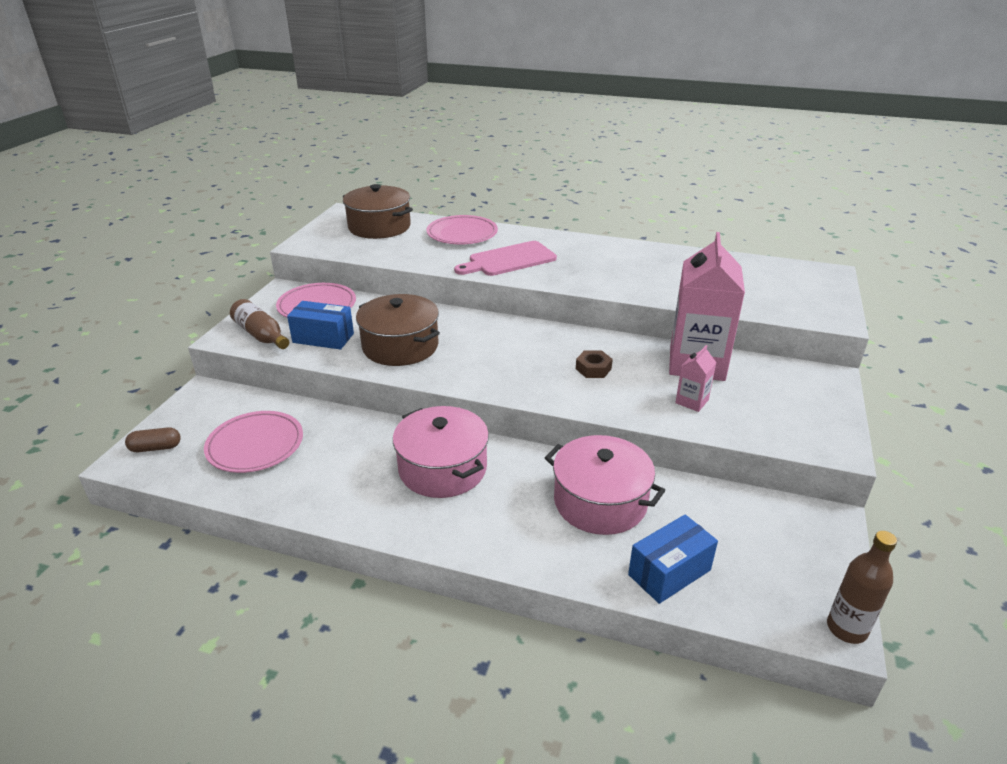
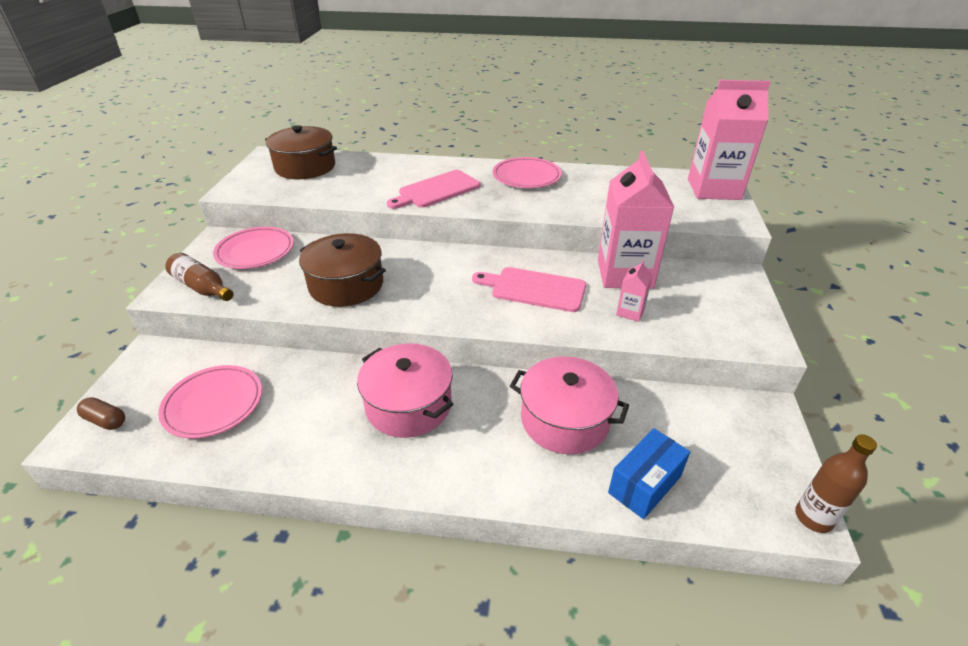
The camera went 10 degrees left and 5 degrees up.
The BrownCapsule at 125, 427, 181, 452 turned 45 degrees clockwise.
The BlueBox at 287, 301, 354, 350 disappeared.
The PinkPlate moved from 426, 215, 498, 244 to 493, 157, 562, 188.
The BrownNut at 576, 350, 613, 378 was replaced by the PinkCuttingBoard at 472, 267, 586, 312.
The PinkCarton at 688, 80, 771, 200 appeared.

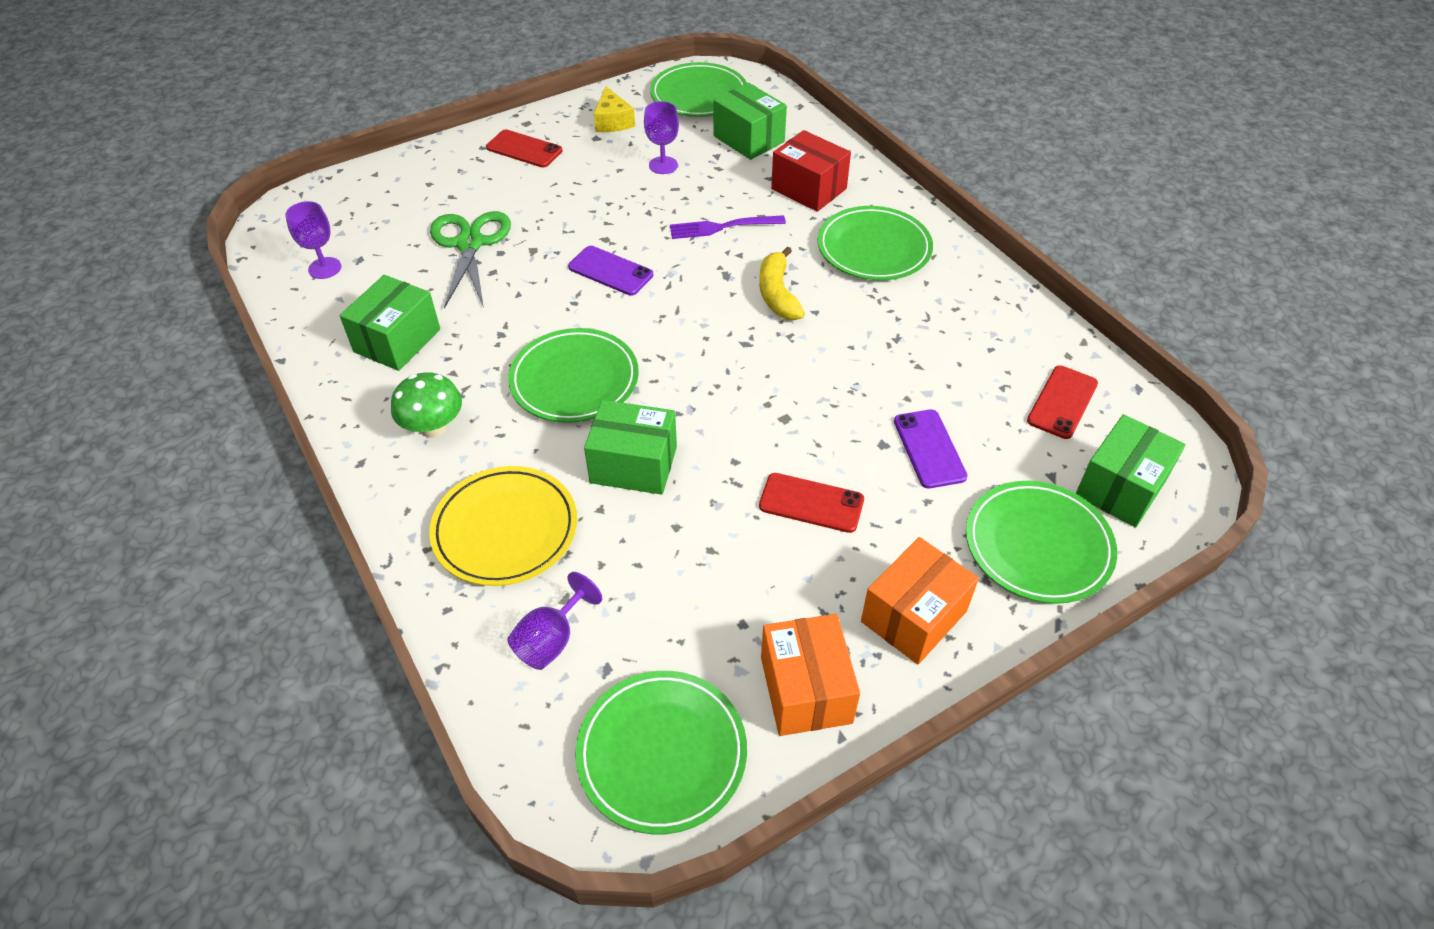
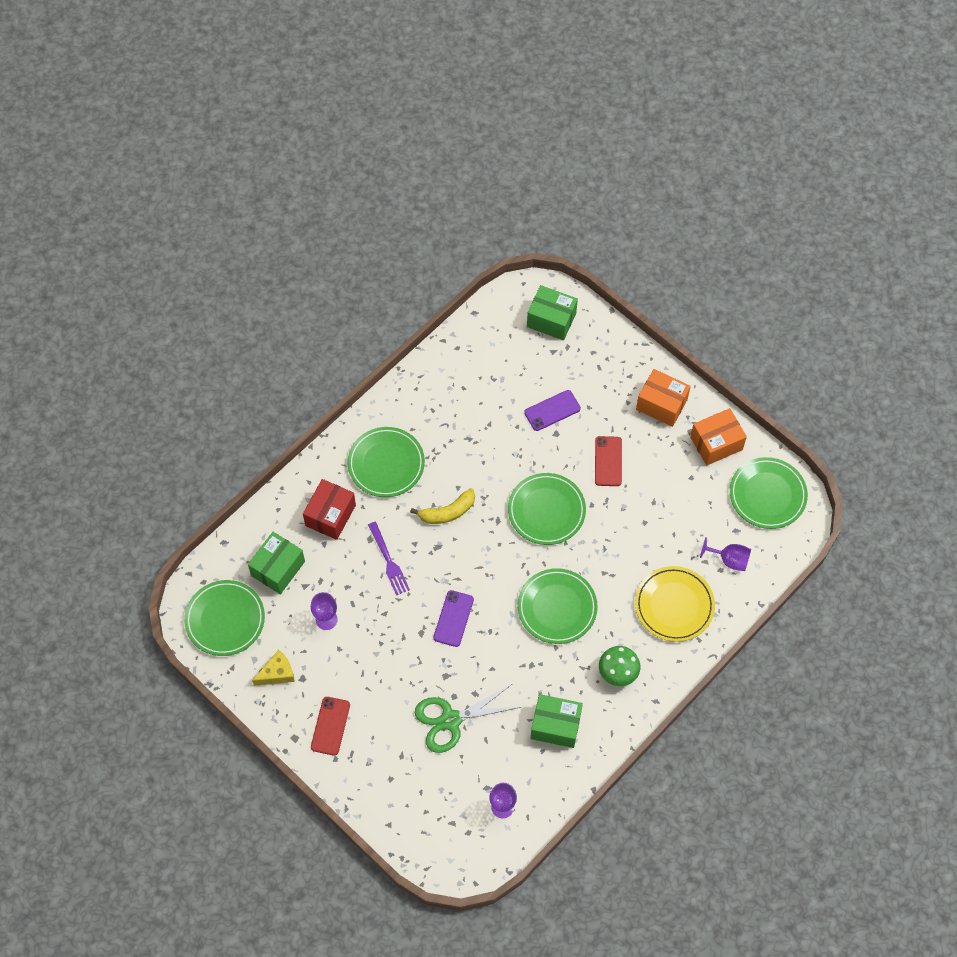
The camera went 105 degrees left and 15 degrees up.
The GreenBox at 584, 400, 677, 495 disappeared.
The GreenPlate moved from 966, 481, 1117, 604 to 508, 473, 586, 545.
The RedPhone at 1027, 366, 1098, 439 disappeared.

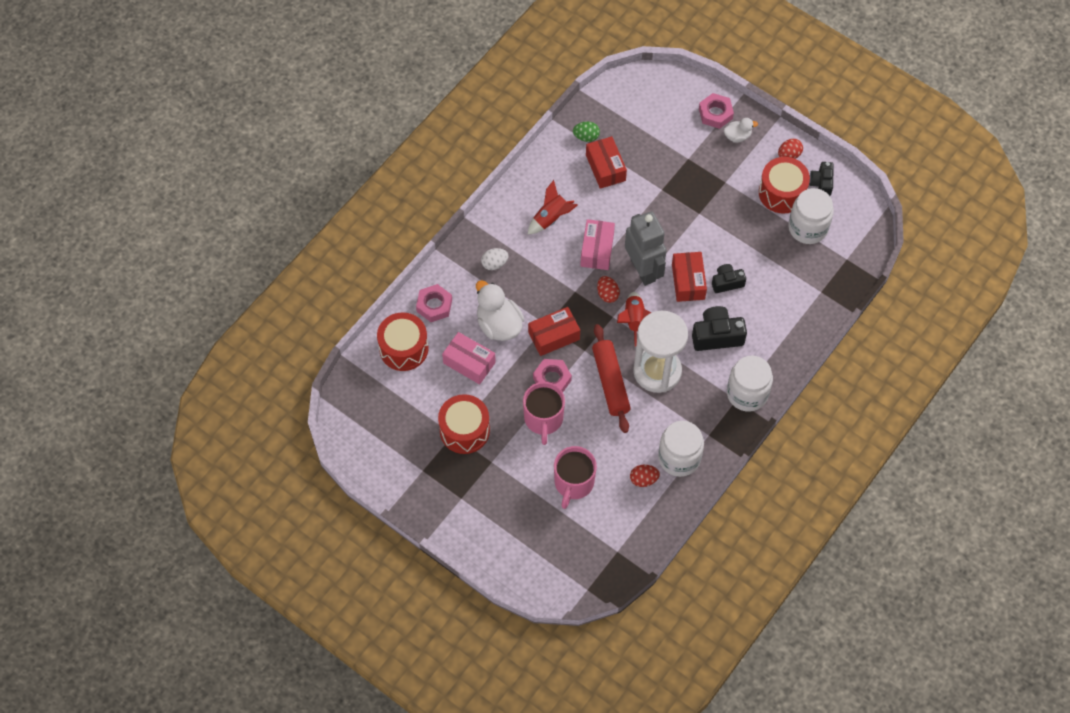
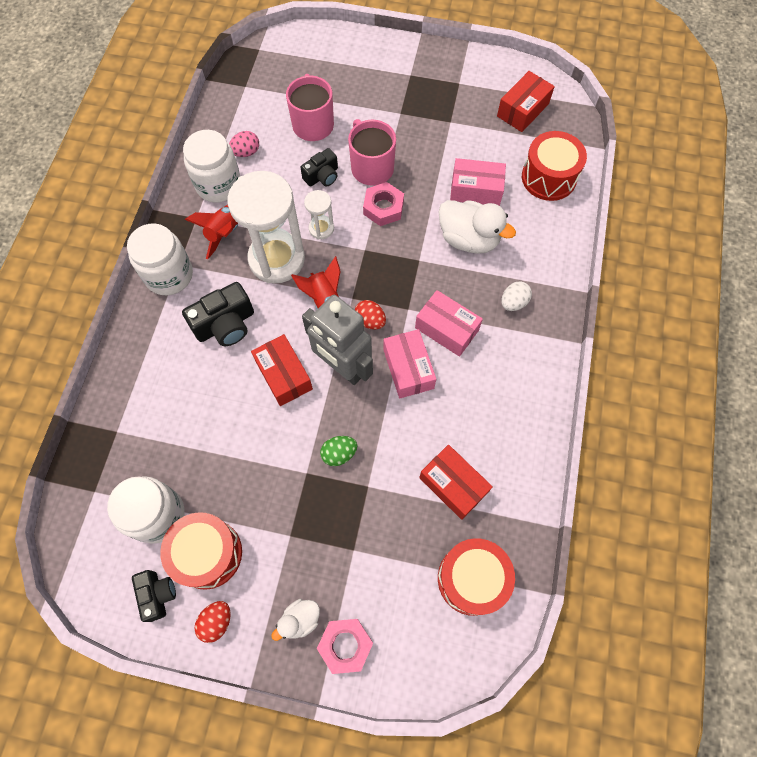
The camera went 155 degrees right and 5 degrees up.
The PinkNut at 416, 284, 452, 322 disappeared.
The RedDrum moved from 438, 394, 490, 454 to 438, 538, 515, 616.
The RedRocket moved from 528, 180, 578, 234 to 185, 205, 238, 259.
The RedBox moved from 528, 307, 580, 356 to 497, 71, 555, 132.
The GreenEgg moved from 573, 121, 600, 142 to 320, 436, 357, 466.
The RedRollingPin at 592, 324, 631, 433 was replaced by the WhiteHourglass at 304, 190, 334, 239.
The RedEgg at 630, 465, 660, 487 became the PinkEgg at 229, 131, 259, 157.
The BlackCamera moved from 712, 264, 746, 293 to 300, 148, 338, 187.
The PinkBox at 415, 290, 483, 357 appeared.

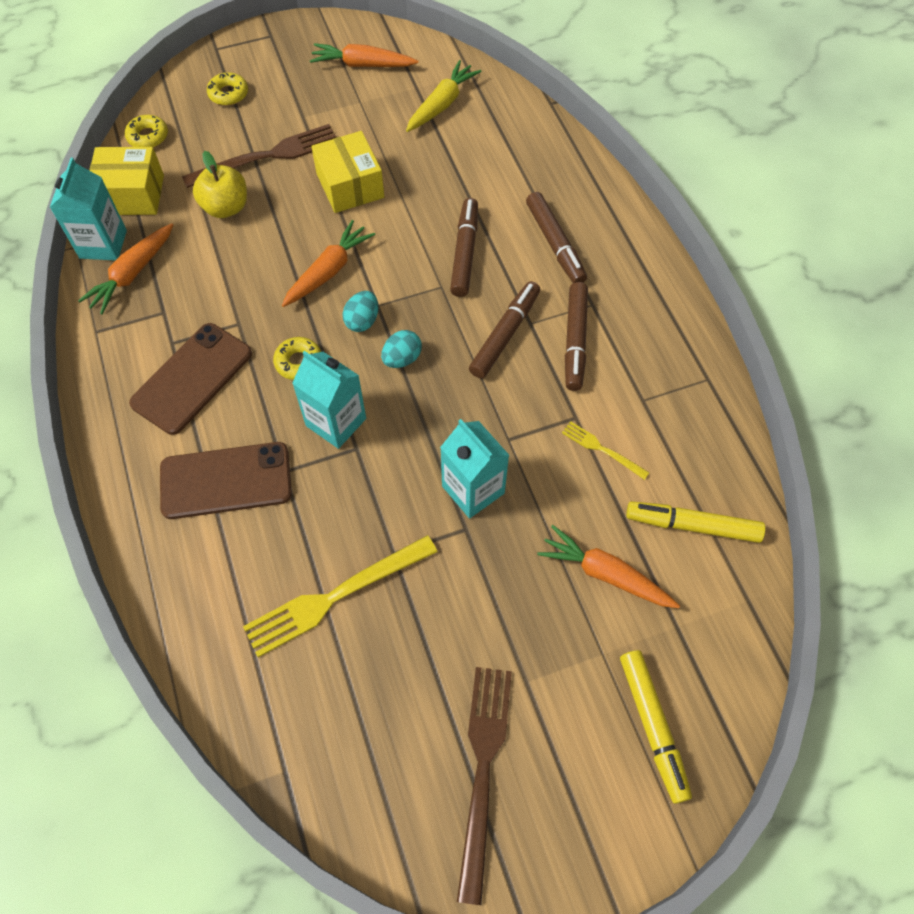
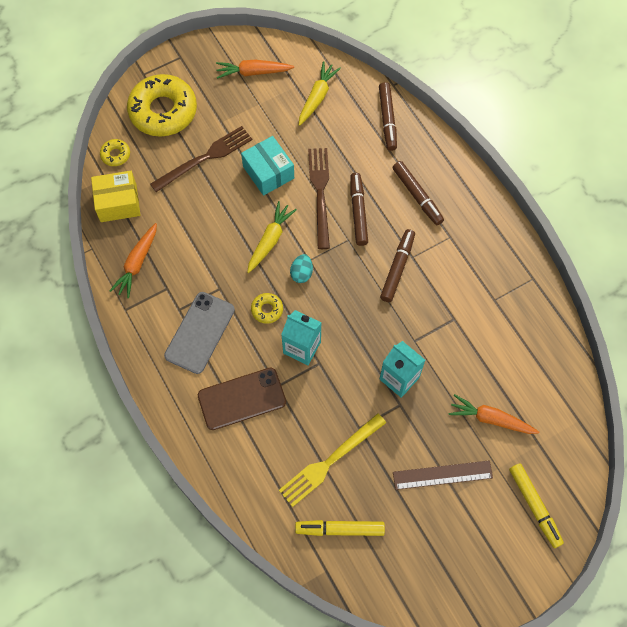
The camera went 10 degrees left and 5 degrees up.
The TurquoiseCarton at 50, 158, 127, 261 disappeared.
The BrownPhone at 129, 323, 252, 435 became the GreyPhone at 164, 292, 235, 374.
The YellowApple at 193, 151, 247, 218 disappeared.
The YellowDonut at 207, 72, 248, 106 changed to 2.34 times the size.
The OrangeCarrot at 282, 220, 375, 307 became the YellowCarrot at 247, 201, 297, 273.
The YellowBox at 311, 131, 384, 213 became the TurquoiseBox at 241, 136, 294, 196.
The TurquoiseEgg at 381, 330, 422, 368 disappeared.
The BrownFork moved from 457, 667, 512, 905 to 308, 148, 330, 249.
The YellowFork at 562, 421, 650, 480 disappeared.
The BrownMarker moved from 565, 282, 588, 391 to 379, 82, 397, 151.
The YellowMarker moved from 626, 501, 765, 543 to 295, 520, 385, 536.
The BrownRuler at 393, 460, 493, 490 appeared.

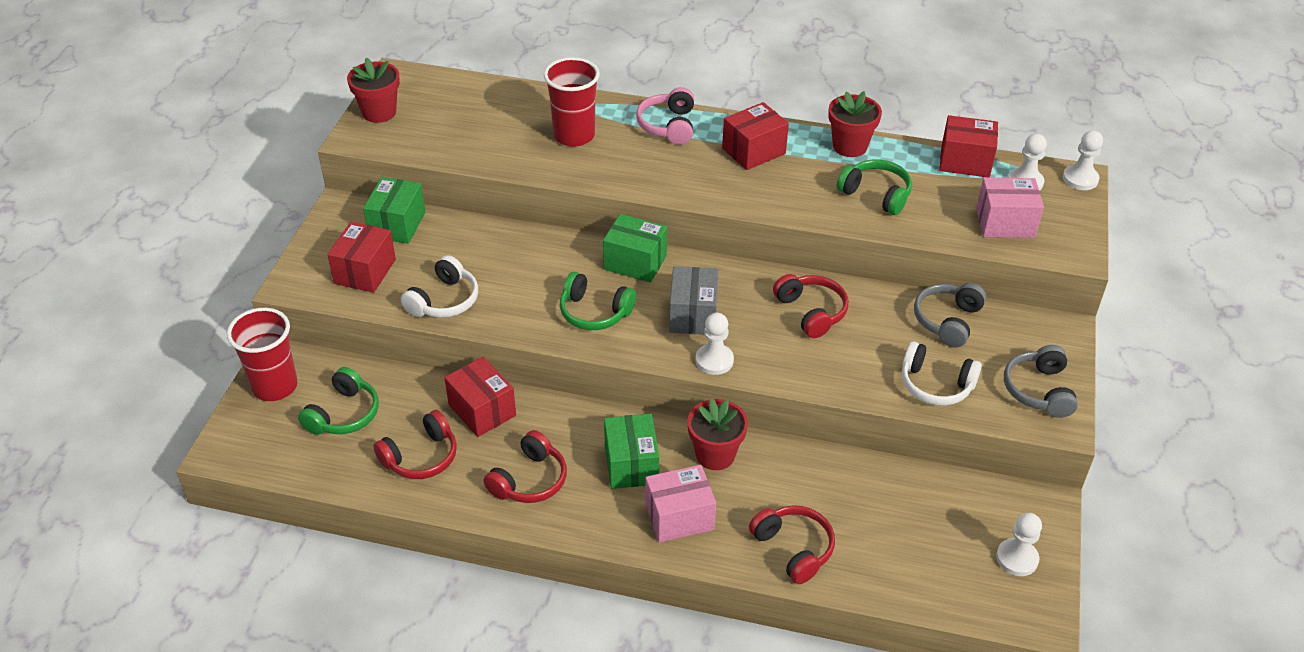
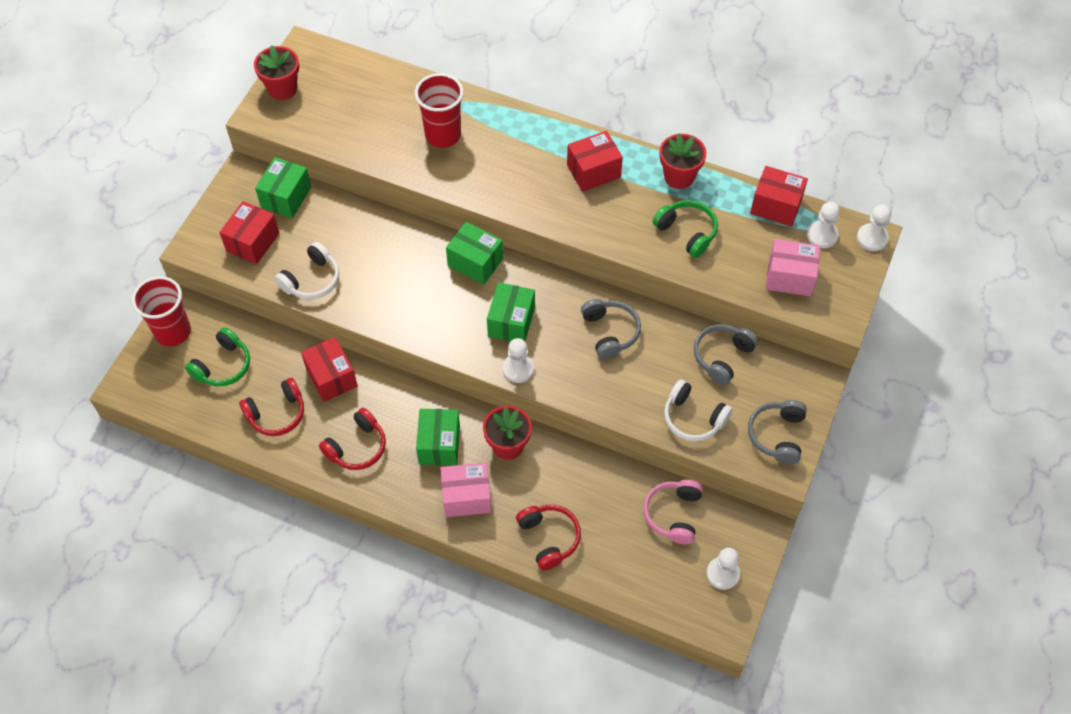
The camera went 10 degrees right and 15 degrees up.
The GreenHeadphones at 560, 272, 636, 330 disappeared.
The PinkHeadphones moved from 636, 87, 694, 145 to 643, 480, 703, 544.
The GreyBox at 669, 266, 719, 335 became the GreenBox at 487, 282, 535, 342.
The RedHeadphones at 773, 274, 849, 338 became the GreyHeadphones at 581, 299, 641, 359.

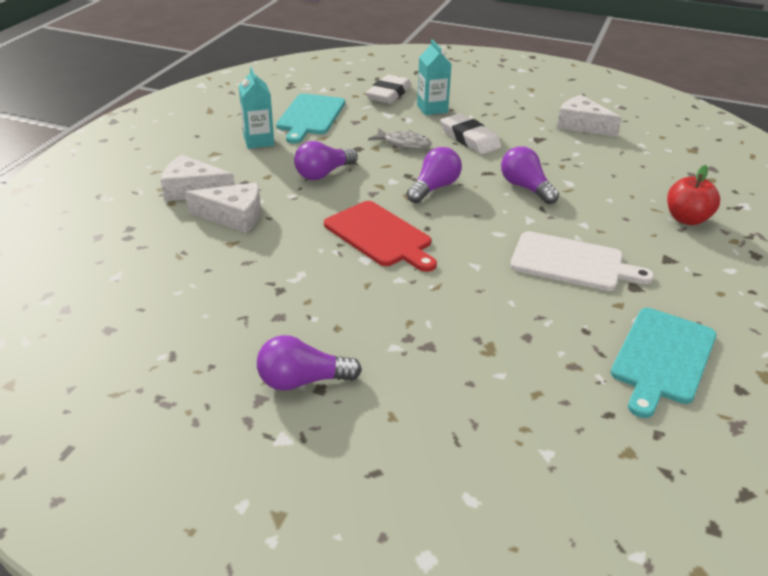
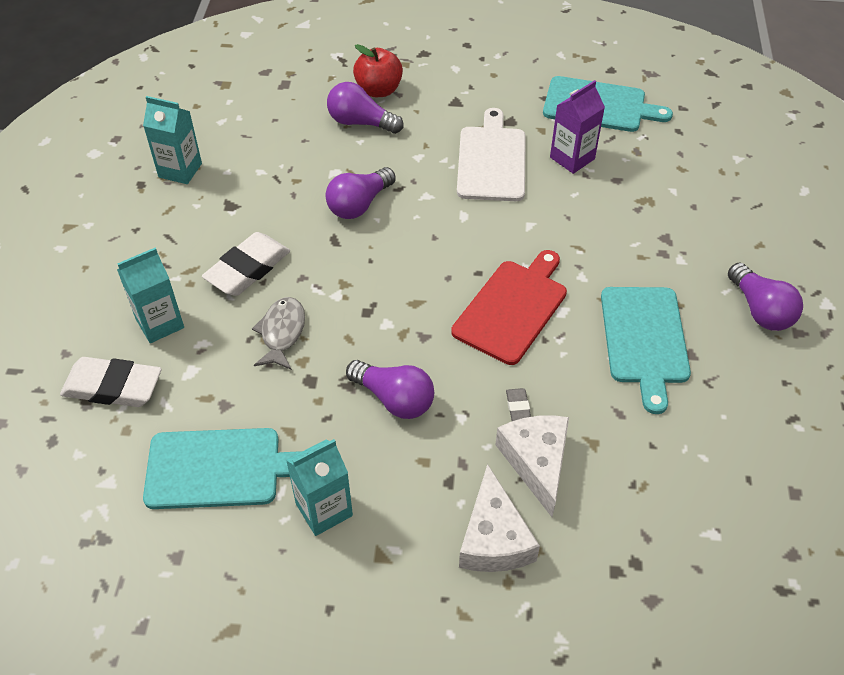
The camera went 105 degrees left and 15 degrees up.
The PurpleLightBulb moved from 406, 147, 462, 203 to 327, 82, 403, 134.
The WhiteCheese at 557, 95, 622, 137 was replaced by the TurquoiseCarton at 143, 96, 202, 184.
The GreyEraser at 506, 388, 531, 421 appeared.
The PurpleCarton at 550, 80, 605, 174 appeared.
The TurquoiseCuttingBoard at 601, 287, 691, 414 appeared.

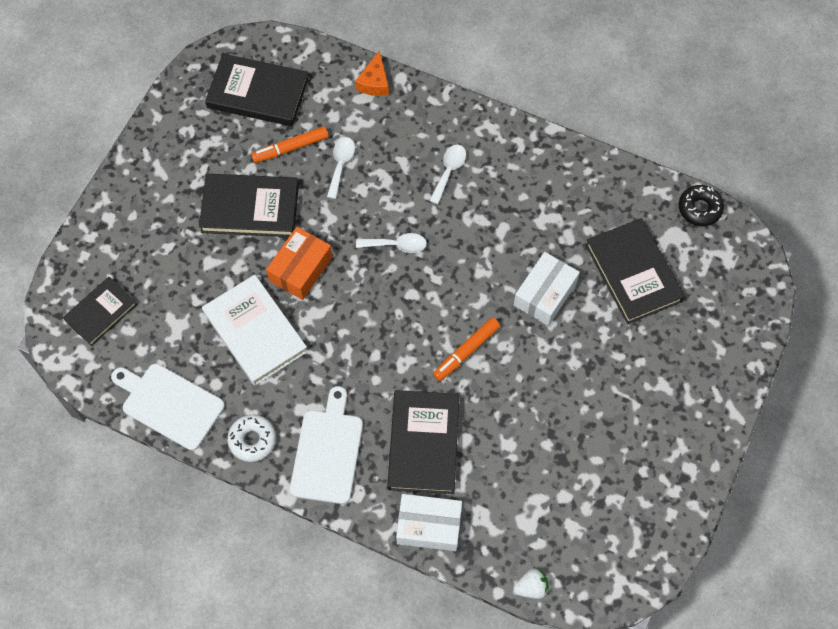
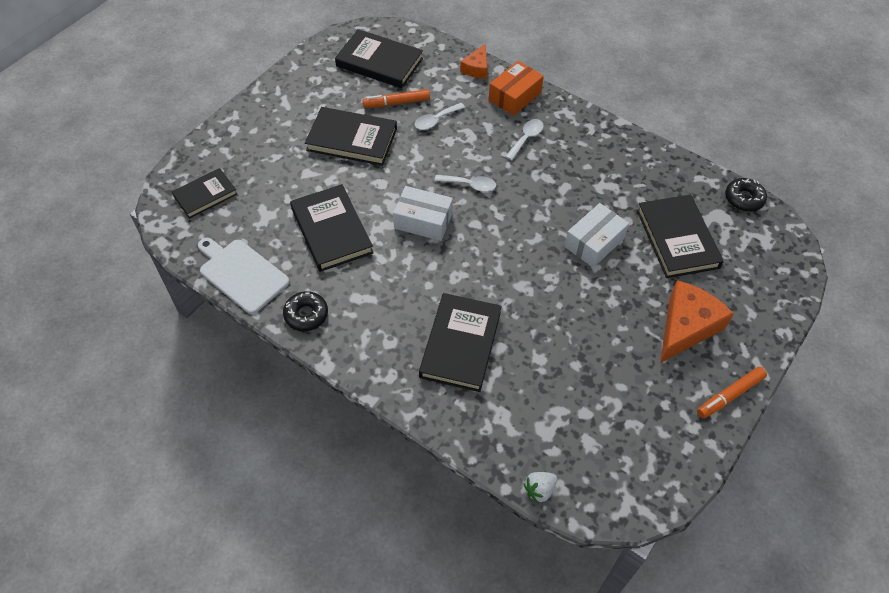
The camera went 10 degrees right and 10 degrees down.
The WhiteBook at 202, 275, 308, 386 became the BlackBook at 290, 184, 374, 272.
The WhiteDonut at 227, 415, 276, 462 became the BlackDonut at 283, 291, 328, 331.
The OrangeBox moved from 266, 227, 332, 300 to 489, 61, 544, 116.
The WhiteCuttingBoard at 290, 386, 363, 504 disappeared.
The WhiteSpoon at 327, 137, 355, 199 turned 150 degrees counterclockwise.
The WhiteBox moved from 396, 494, 462, 551 to 393, 186, 453, 241.
The OrangeMarker moved from 433, 318, 500, 381 to 697, 367, 767, 419.
The WhiteStrawberry at 513, 569, 549, 599 turned 150 degrees clockwise.
The OrangeCheese at 660, 280, 734, 363 appeared.

